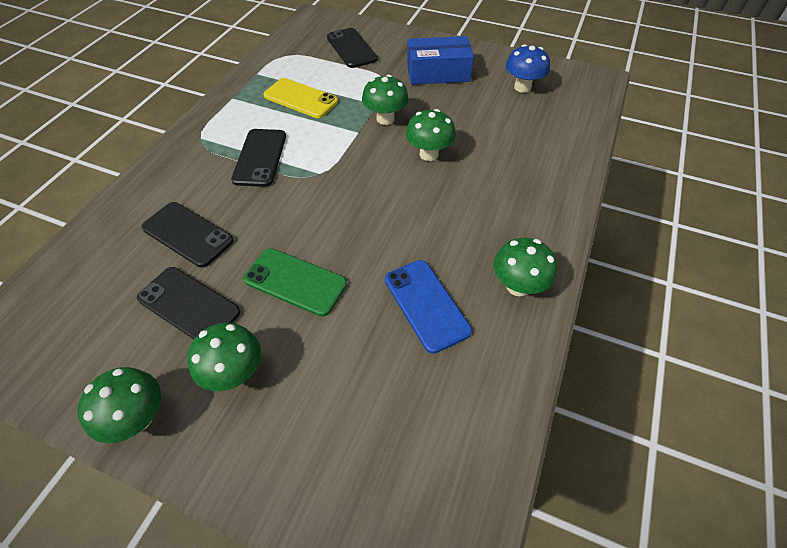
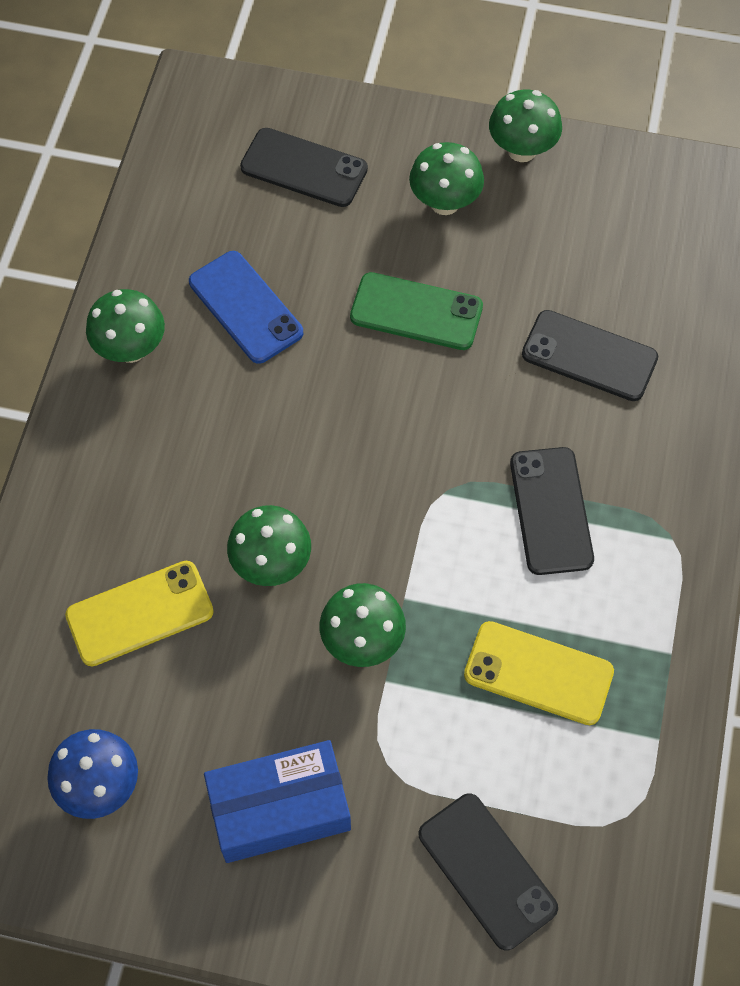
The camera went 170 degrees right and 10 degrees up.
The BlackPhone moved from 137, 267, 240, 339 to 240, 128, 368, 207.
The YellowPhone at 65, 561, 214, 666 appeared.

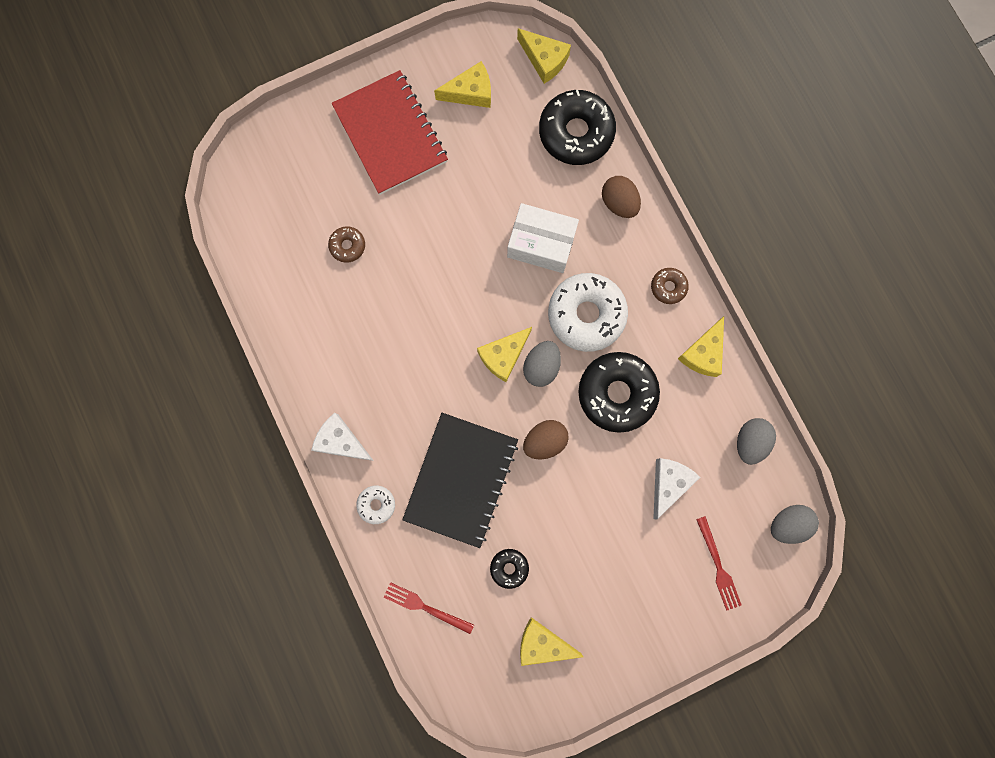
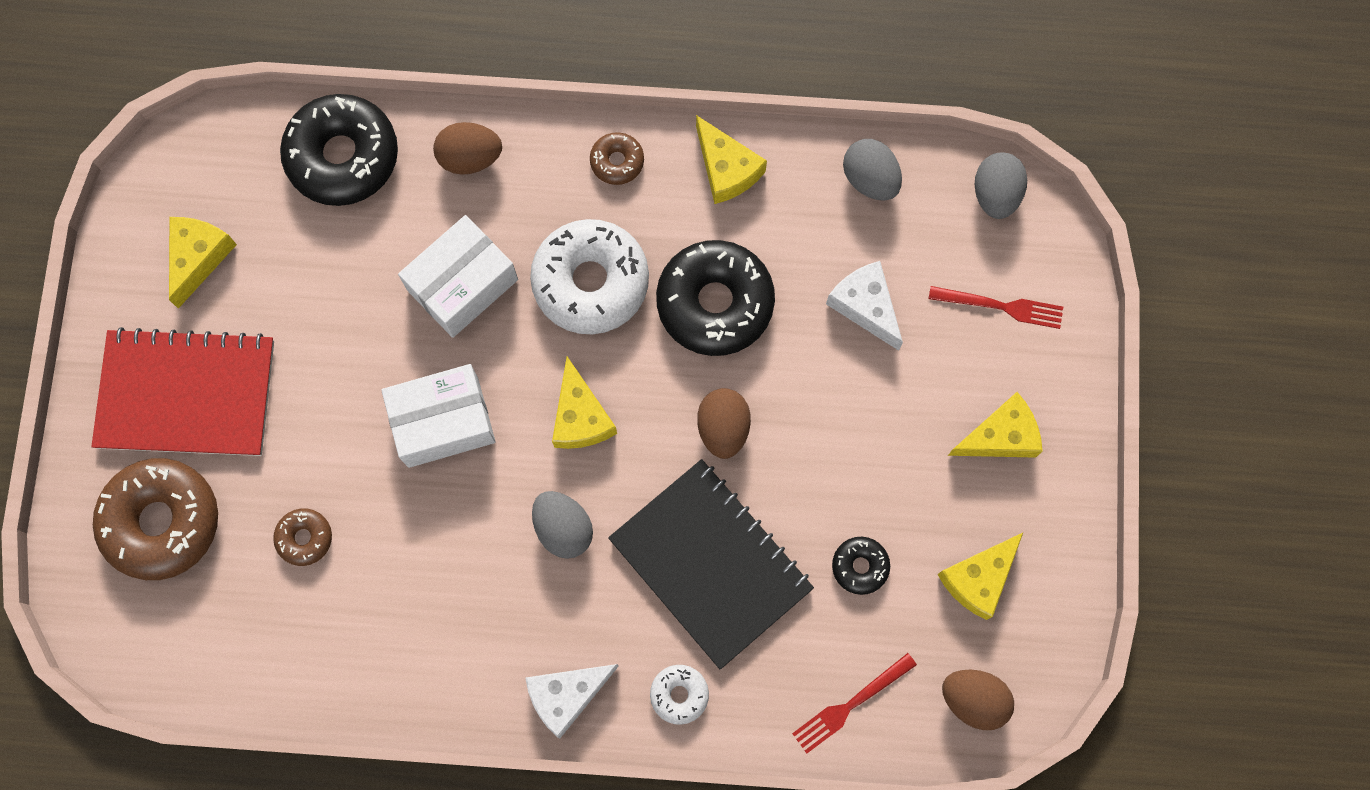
The camera went 60 degrees left and 5 degrees down.
The YellowCheese moved from 517, 28, 571, 84 to 948, 392, 1043, 458.
The GreyEgg moved from 523, 341, 561, 387 to 532, 491, 593, 559.
The BrownDonut at 93, 458, 218, 580 appeared.
The WhiteBox at 381, 364, 496, 468 appeared.
The BrownEgg at 942, 670, 1014, 730 appeared.

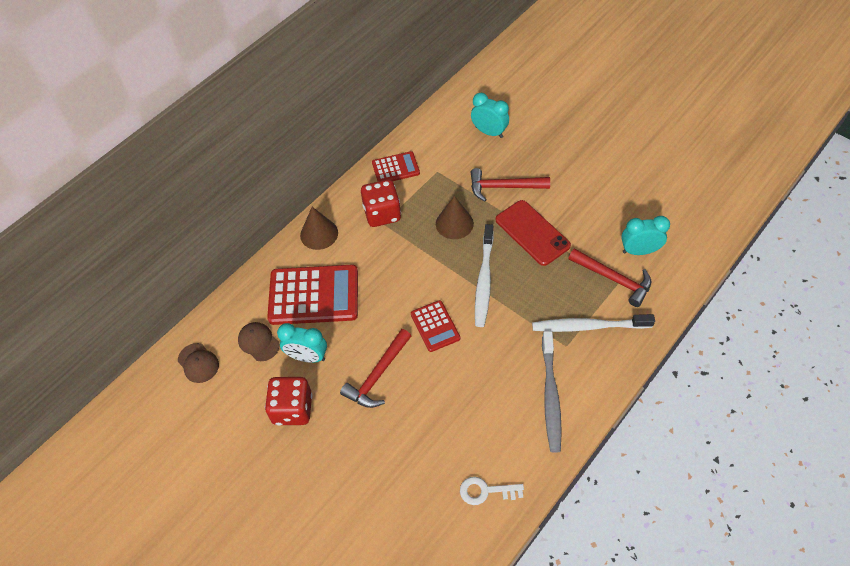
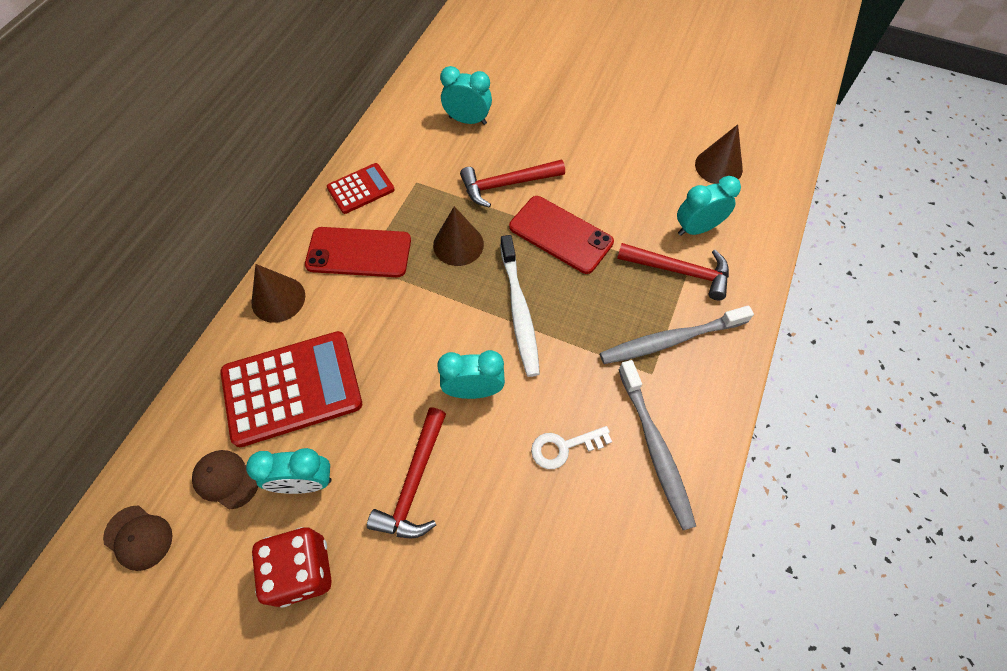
The camera went 20 degrees left and 5 degrees up.
The RedDice at 361, 180, 401, 227 was replaced by the RedPhone at 305, 227, 411, 277.
The RedCalculator at 411, 300, 460, 352 was replaced by the TurquoiseClock at 437, 350, 505, 399.
The WhiteKey moved from 460, 477, 524, 505 to 531, 426, 612, 469.
The WhiteToothbrush at 532, 314, 655, 332 became the GreyToothbrush at 600, 306, 754, 364.
The BrownCone at 695, 124, 743, 184 appeared.

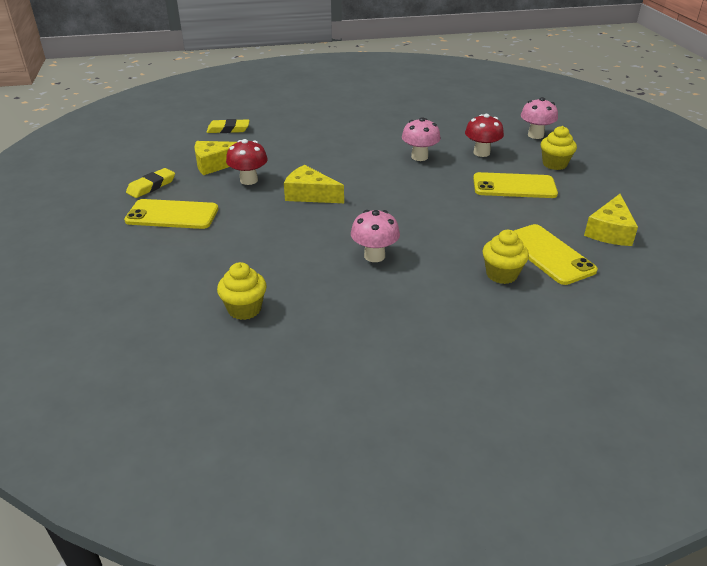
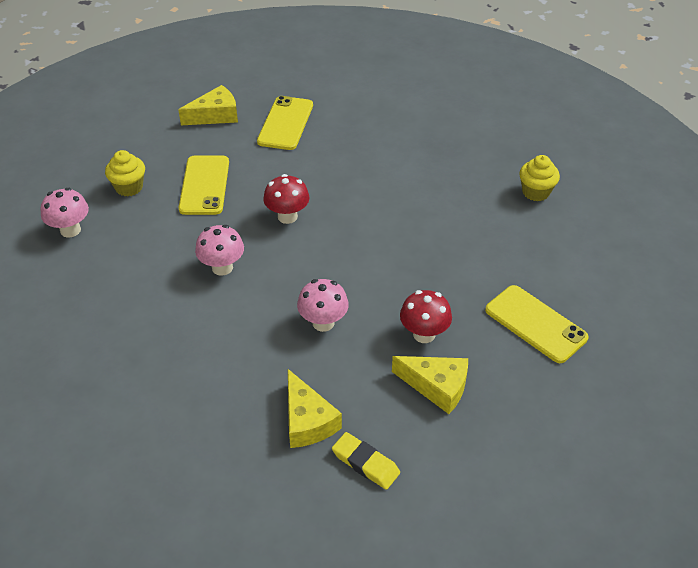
The camera went 140 degrees left and 10 degrees up.
The YellowEraser at 126, 168, 175, 198 disappeared.
The YellowCheese moved from 284, 165, 344, 203 to 288, 369, 342, 448.
The PinkMushroom moved from 351, 210, 400, 262 to 297, 279, 349, 332.
The RedMushroom moved from 465, 114, 504, 157 to 263, 174, 310, 224.
The YellowPhone at 473, 172, 558, 198 turned 45 degrees clockwise.
The YellowCupcake at 483, 230, 529, 284 disappeared.

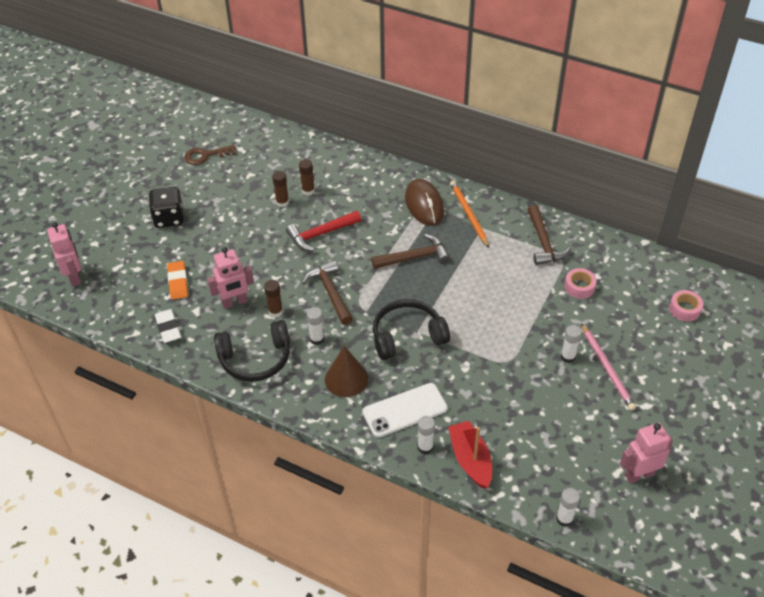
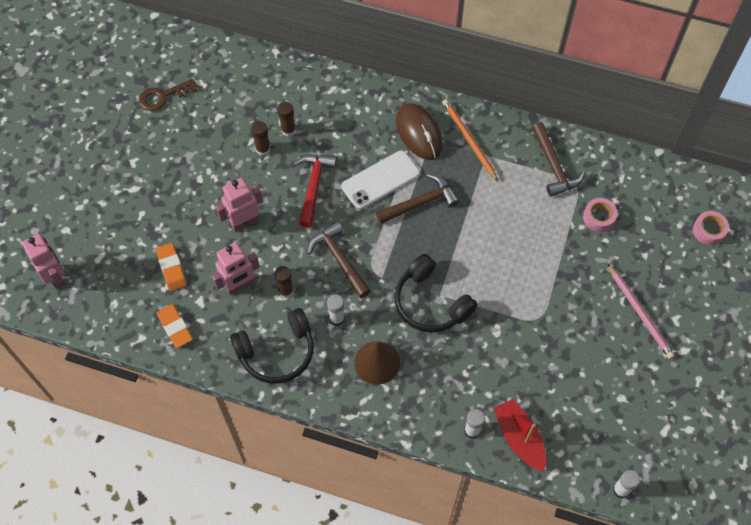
The camera went 10 degrees left and 15 degrees up.
The BlackDice at 149, 187, 184, 228 disappeared.
The WhiteEraser at 155, 309, 181, 343 became the OrangeEraser at 156, 304, 193, 348.
The RedHammer at 286, 211, 361, 251 turned 135 degrees clockwise.
The WhitePhone moved from 362, 383, 448, 438 to 341, 150, 420, 210.
The BlackHeadphones at 373, 299, 450, 360 turned 105 degrees counterclockwise.
The WhiteGlueStick at 561, 325, 582, 363 disappeared.
The PinkRobot moved from 620, 423, 673, 484 to 216, 178, 263, 232.

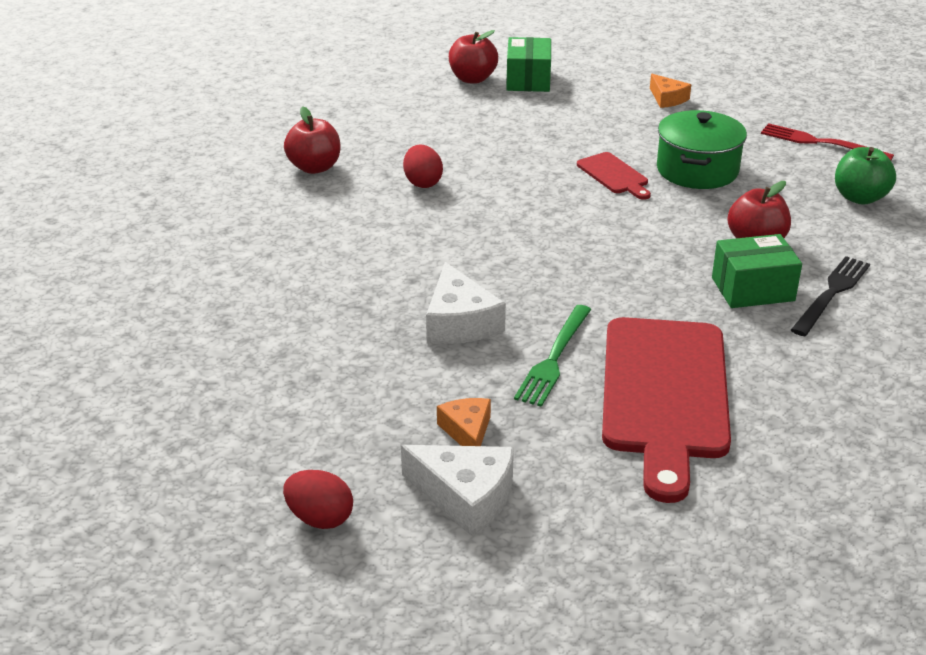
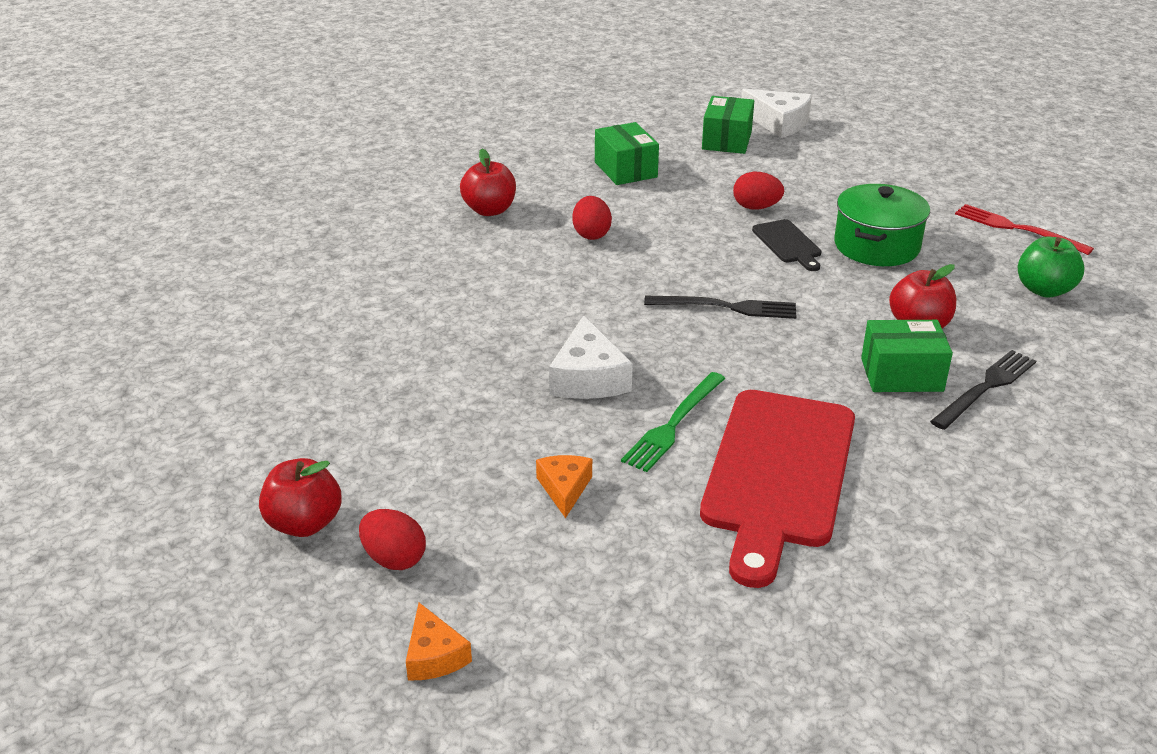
The camera went 10 degrees right and 0 degrees up.
The WhiteCheese moved from 401, 445, 514, 537 to 741, 89, 812, 138.
The RedApple moved from 449, 30, 498, 84 to 259, 458, 342, 537.
The RedCuttingBoard at 577, 152, 651, 200 became the BlackCuttingBoard at 752, 219, 821, 271.
The OrangeCheese moved from 650, 74, 691, 108 to 406, 603, 472, 681.
The GreenBox at 595, 122, 659, 185 appeared.
The BlackFork at 644, 296, 797, 319 appeared.
The RedEgg at 733, 172, 784, 210 appeared.

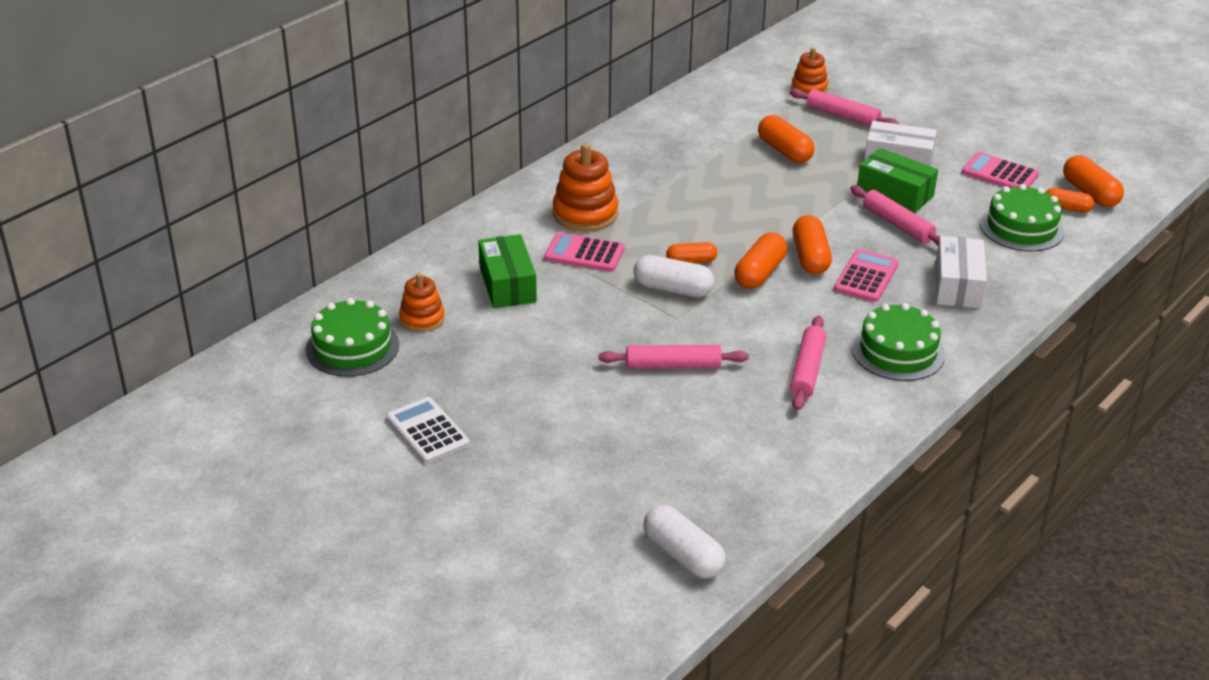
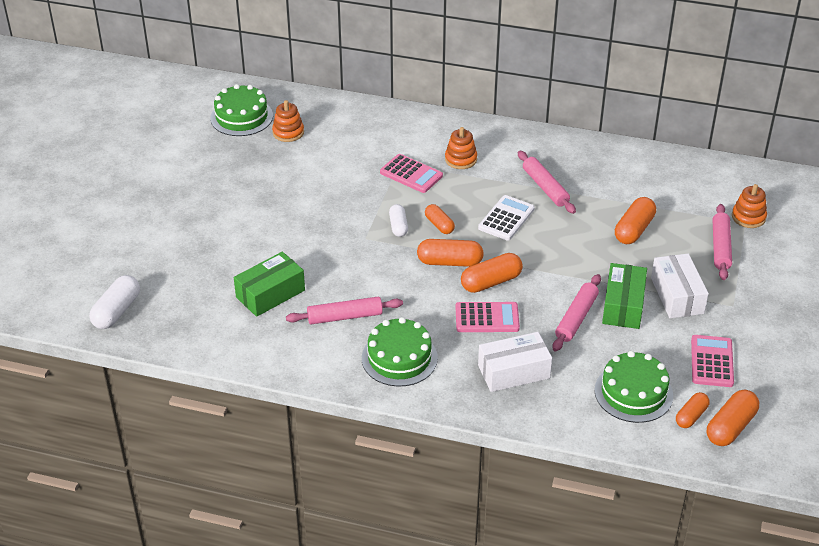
The camera went 65 degrees right and 5 degrees up.
The WhiteCalculator moved from 386, 397, 470, 464 to 478, 195, 535, 241.
The GreenBox moved from 478, 234, 537, 308 to 234, 252, 305, 317.
The PinkCalculator at 544, 232, 625, 272 turned 135 degrees clockwise.
The OrangeStackingToy at 553, 143, 618, 231 changed to 0.63 times the size.
The PinkRollingPin moved from 599, 345, 749, 369 to 518, 151, 576, 214.
The WhiteCapsule at 633, 255, 714, 297 changed to 0.64 times the size.
The OrangeCapsule at 1046, 188, 1094, 213 turned 45 degrees clockwise.

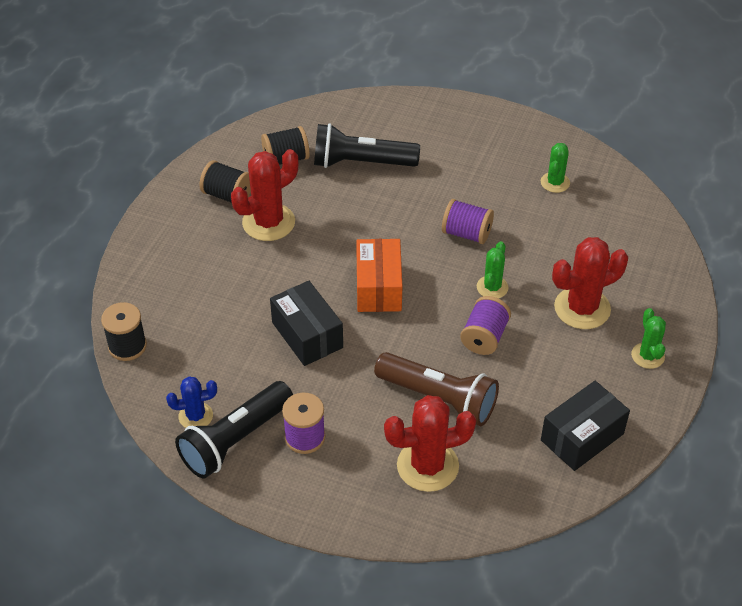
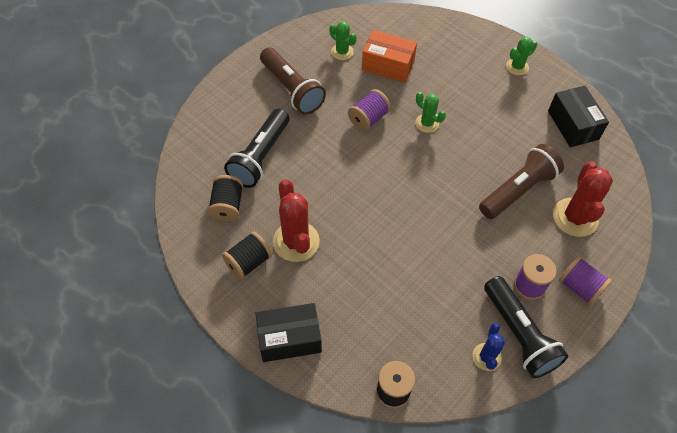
The camera went 70 degrees left and 10 degrees up.
The BlackBox moved from 270, 281, 343, 366 to 255, 303, 322, 362.
The OrangeBox moved from 356, 239, 402, 312 to 362, 30, 417, 83.
The PurpleSpool moved from 460, 296, 511, 355 to 559, 256, 612, 305.
The RedCactus at 552, 237, 628, 329 disappeared.
The GreenCactus at 631, 308, 666, 369 turned 45 degrees counterclockwise.
The BrownFlashlight at 260, 47, 326, 114 appeared.

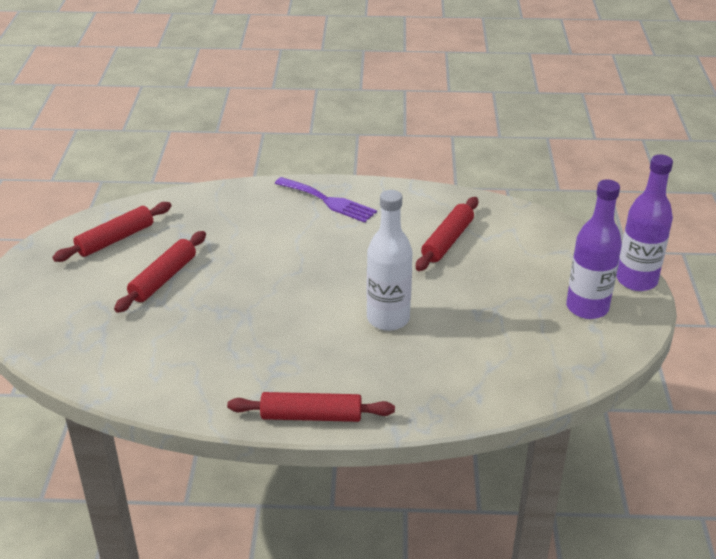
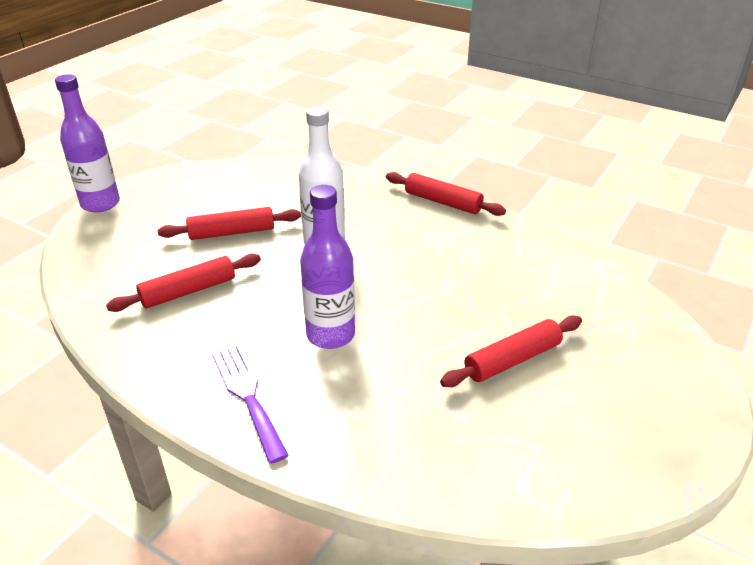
The camera went 150 degrees left and 0 degrees up.
The RedRollingPin moved from 53, 202, 172, 262 to 158, 207, 301, 240.
The PurpleBottle moved from 566, 179, 622, 319 to 300, 185, 355, 349.

